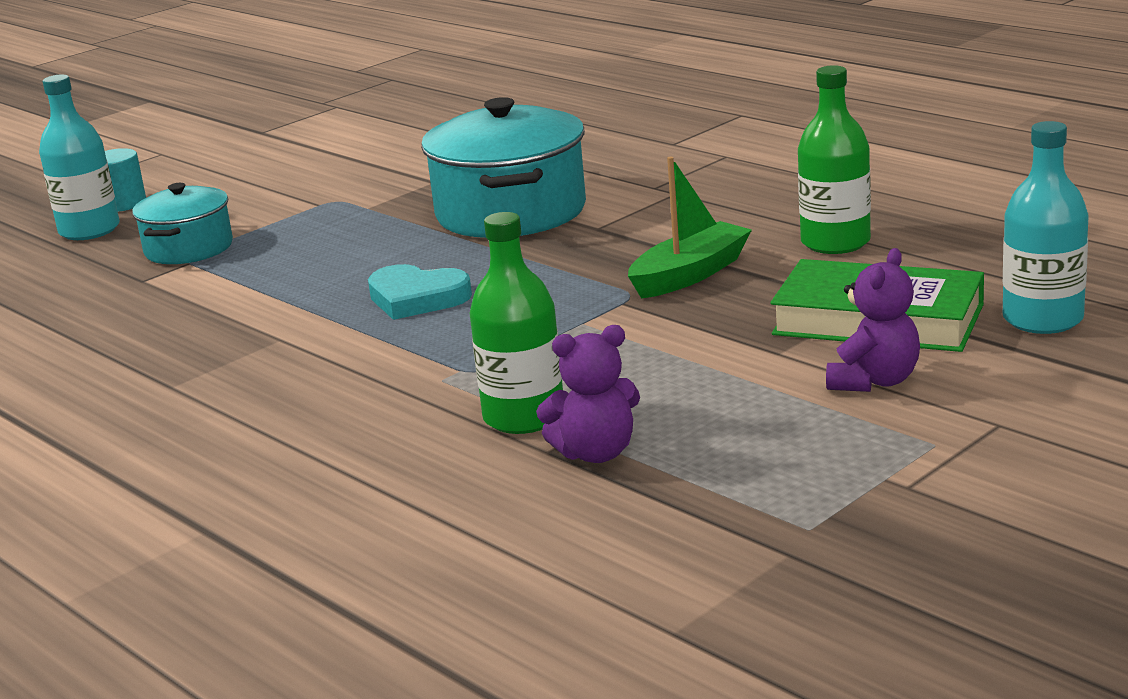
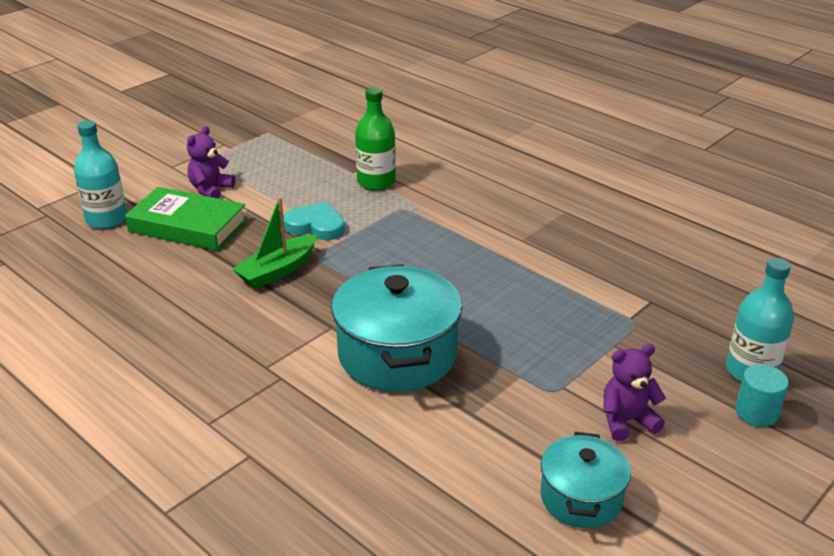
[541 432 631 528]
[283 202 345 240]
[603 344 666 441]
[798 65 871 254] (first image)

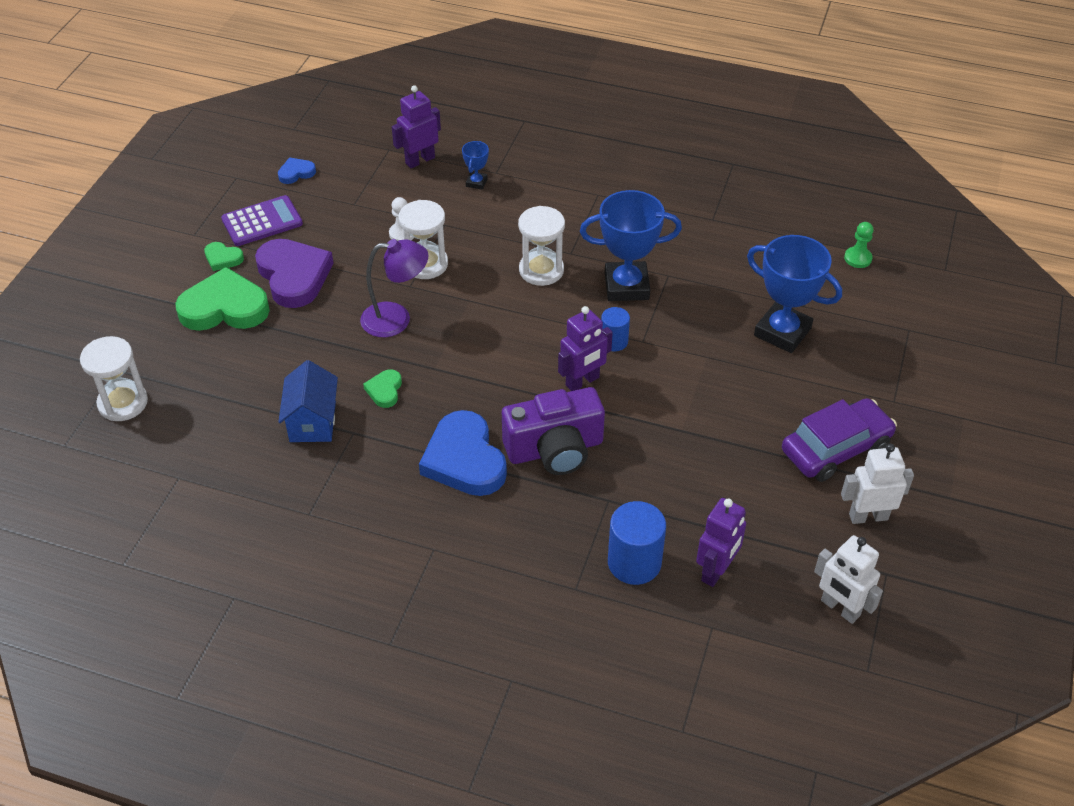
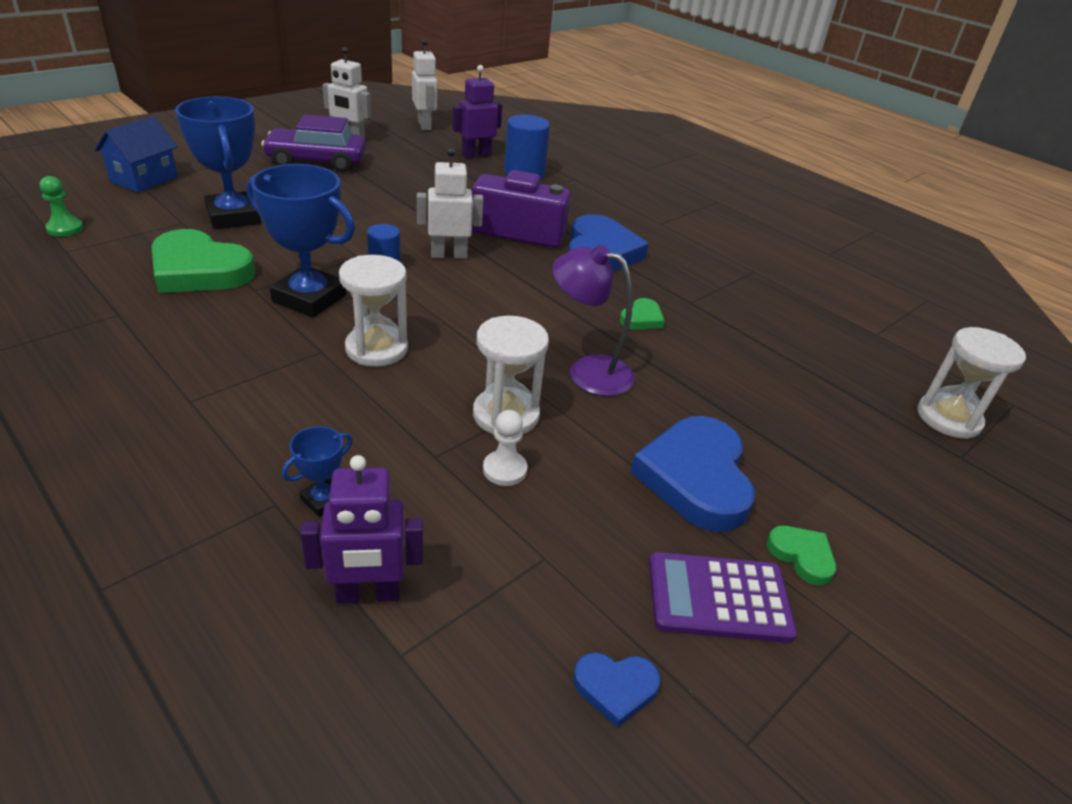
[151 229 255 293]
[630 416 755 532]
[95 116 178 193]
[417 148 484 259]

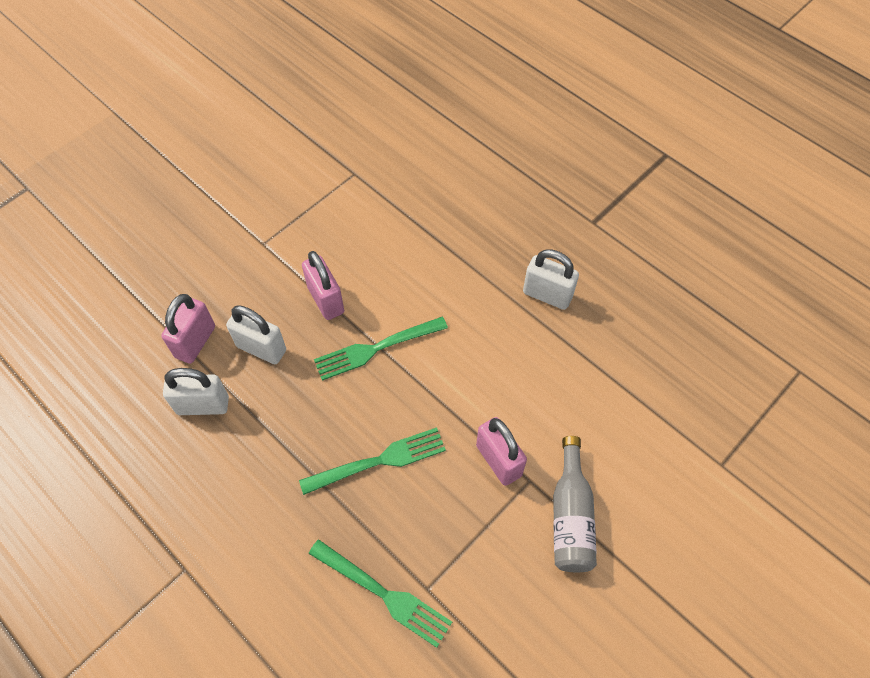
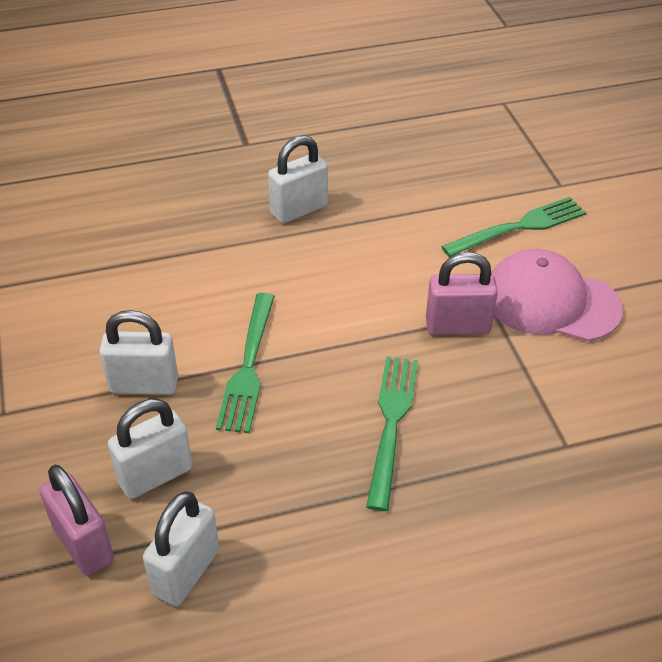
[99 310 178 395]
[441 197 587 257]
[491 249 623 341]

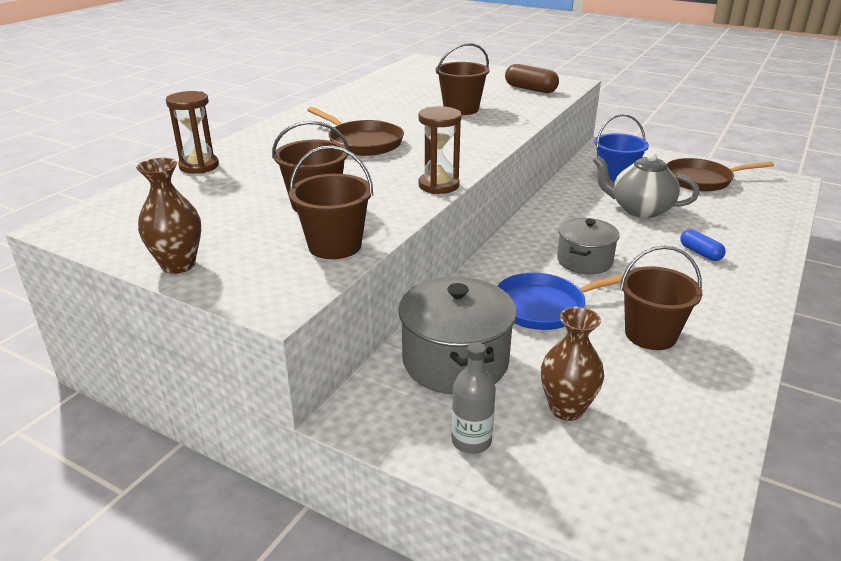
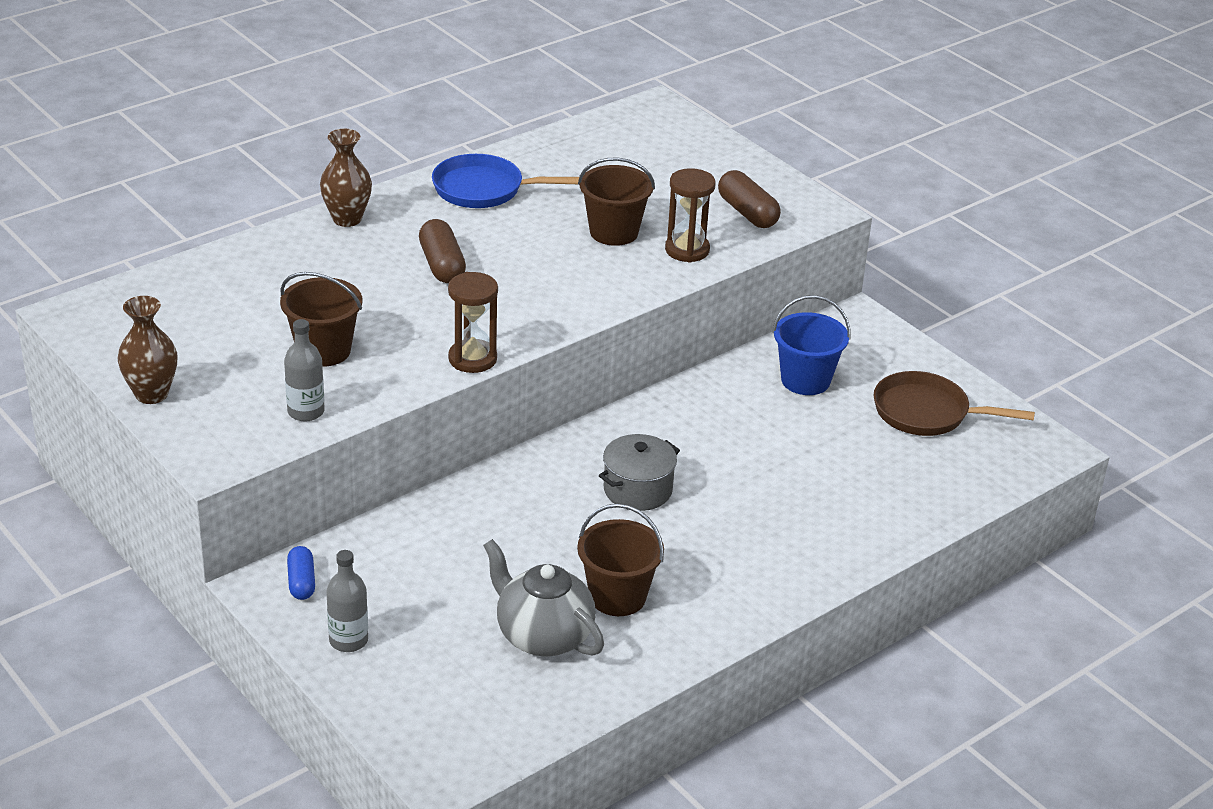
[665 168 716 263]
[284 319 325 422]
[419 219 466 283]
[398 276 517 394] (first image)
[432 154 579 208]
[320 128 372 227]
[483 539 604 657]
[287 546 315 600]

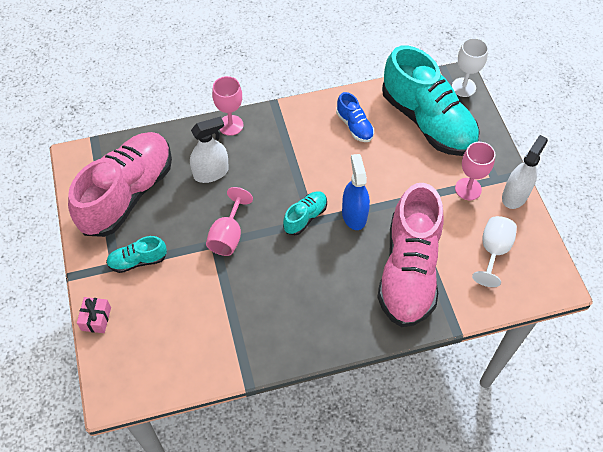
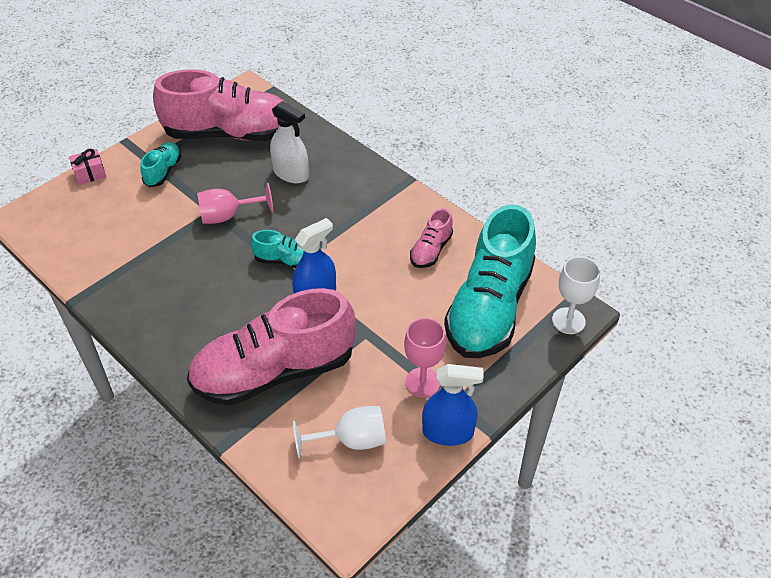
[140 142 181 187]
[212 76 243 136] (first image)
[410 208 453 268]
[422 364 484 446]

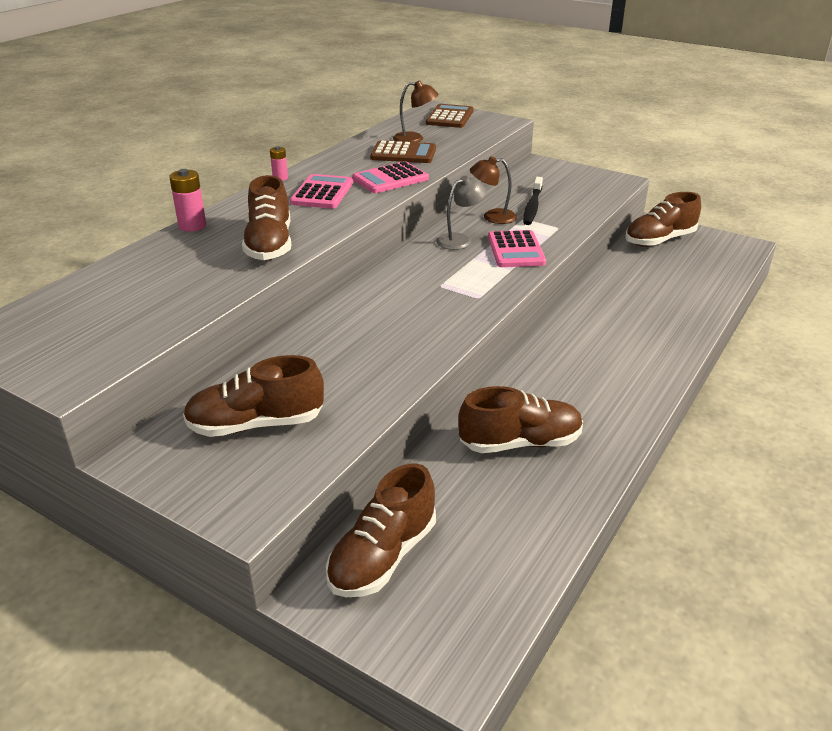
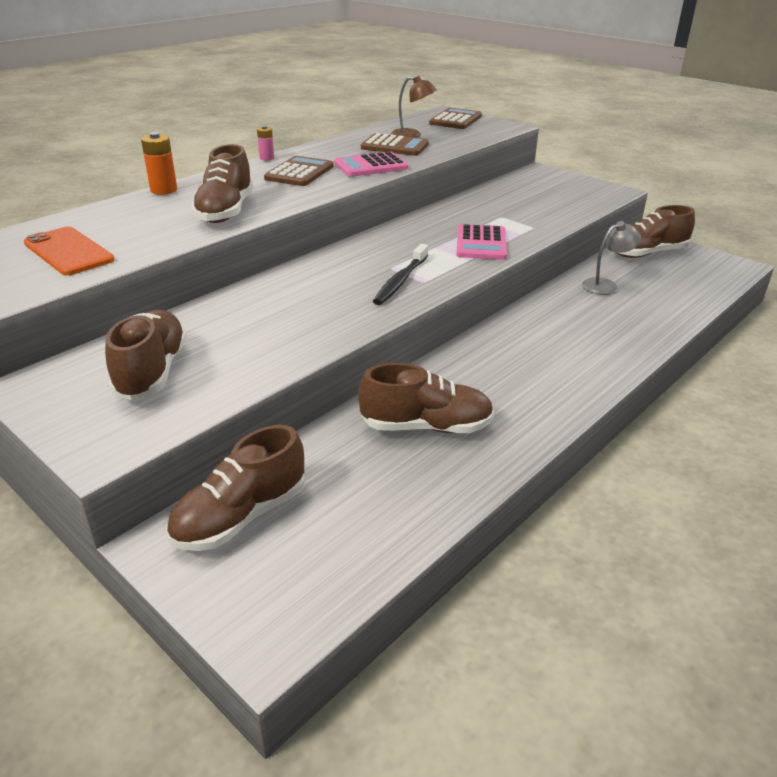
[141 132 177 195]
[105 310 187 400]
[264 156 333 186]
[582 221 641 295]
[470 156 517 224] (first image)
[373 244 428 305]
[24 226 115 275]

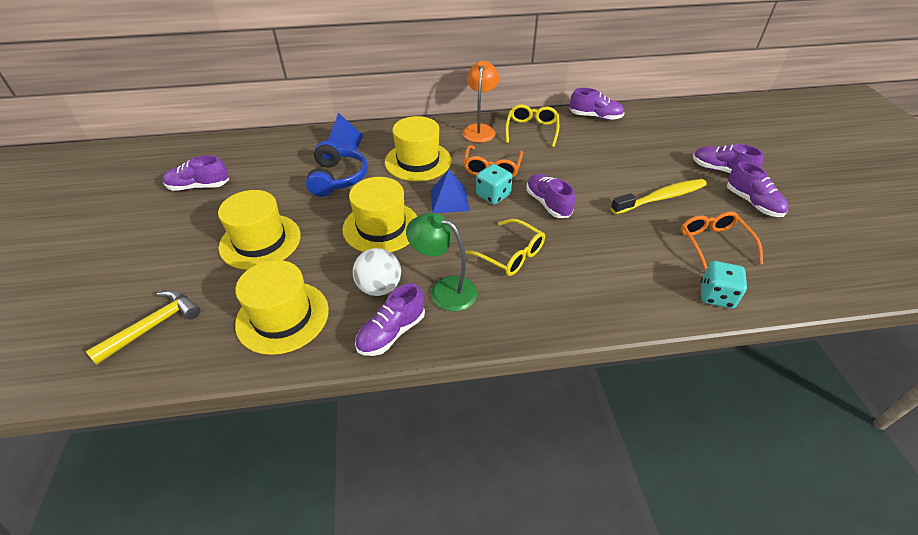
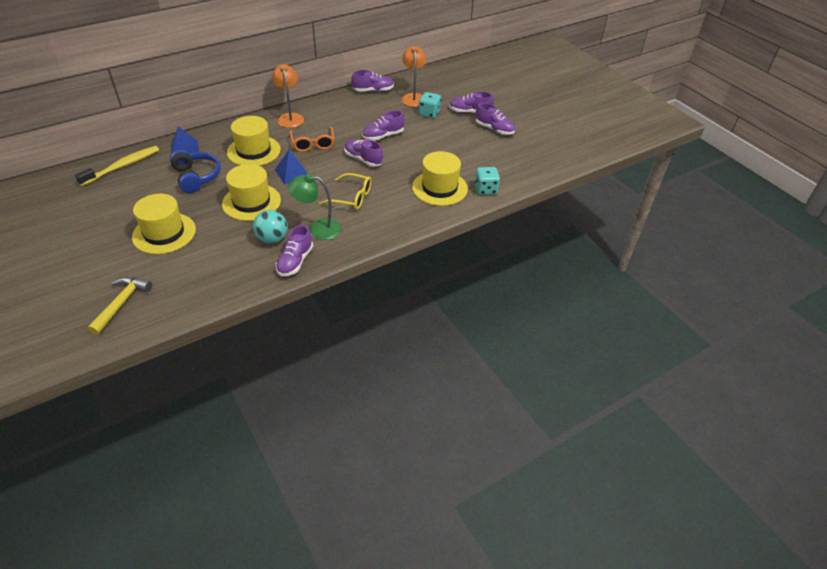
[362 110 405 141]
[412 151 468 206]
[253 210 288 244]
[419 92 441 118]
[505 104 559 147] (first image)
[75 146 159 186]
[681 211 763 271] (first image)
[401 46 426 107]

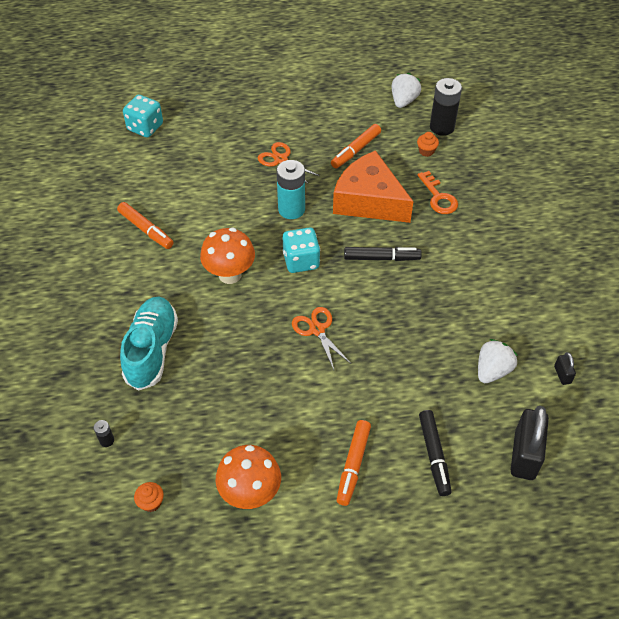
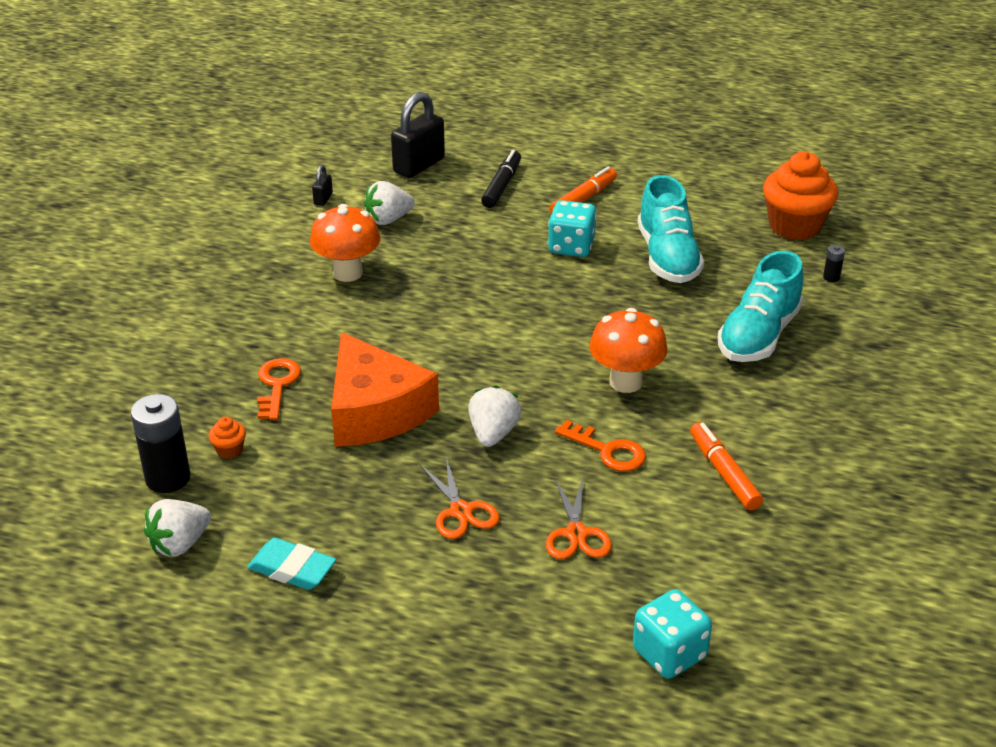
[763 152 838 240]
[310 204 380 282]
[468 385 521 447]
[548 200 597 257]
[546 478 612 559]
[331 124 381 168] (first image)
[344 247 422 261] (first image)
[247 538 336 590]
[555 420 646 472]
[638 175 704 283]

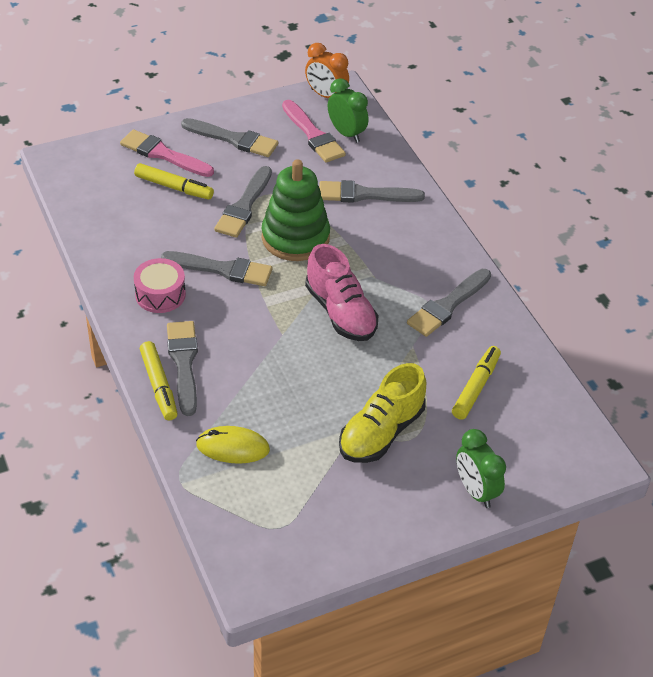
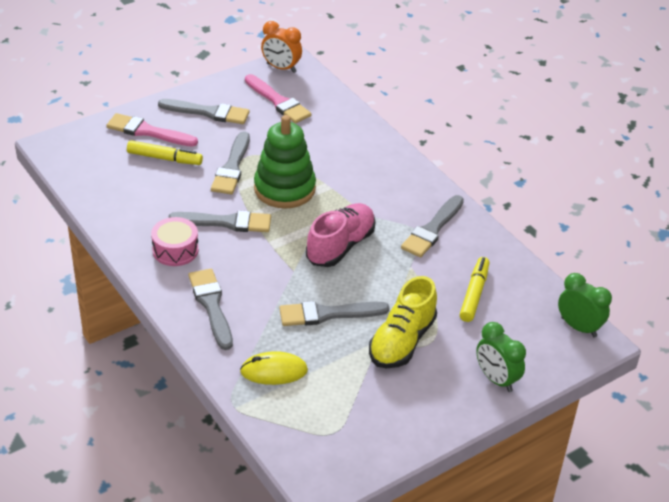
[140 341 178 420] (first image)
[306 203 376 267]
[279 301 389 326]
[558 273 612 337]

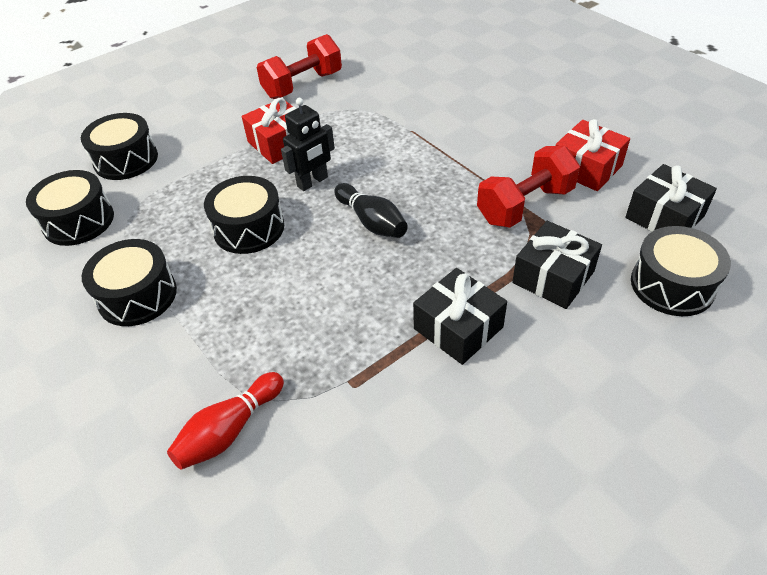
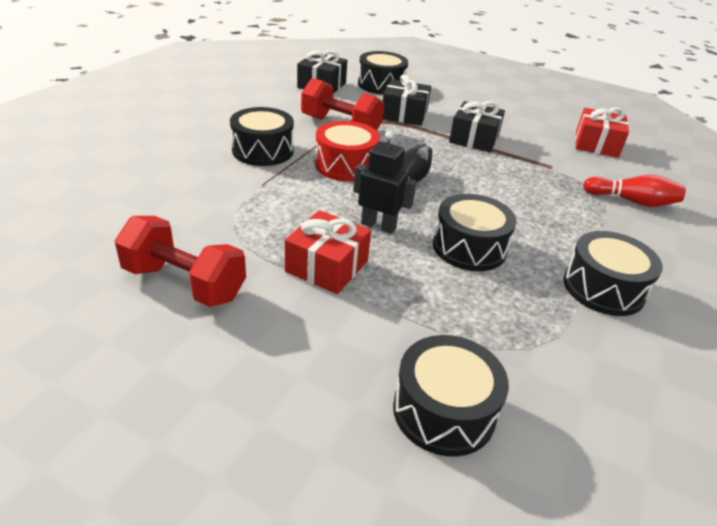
[230 107 294 166]
[575 107 629 158]
[315 121 380 181]

